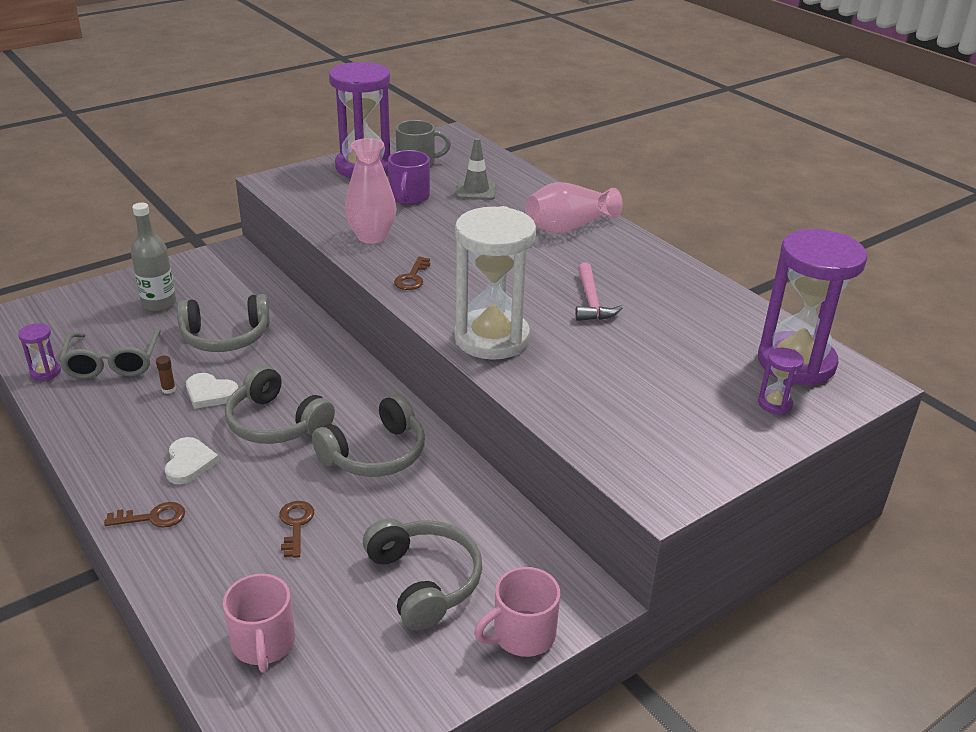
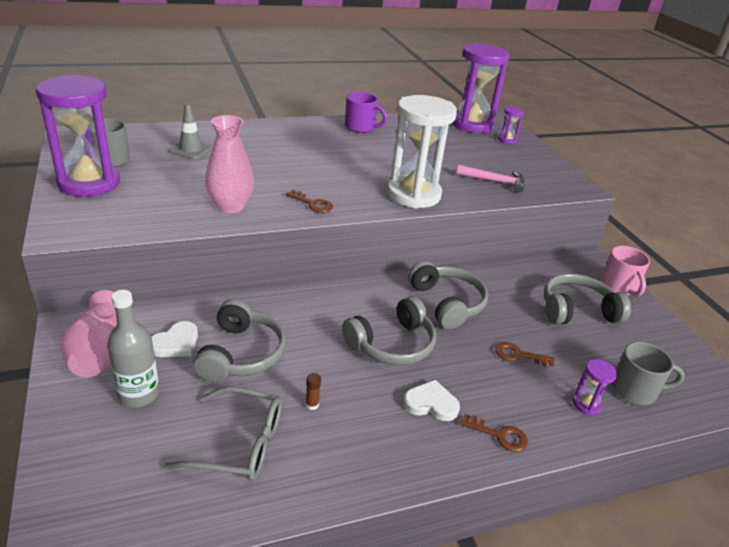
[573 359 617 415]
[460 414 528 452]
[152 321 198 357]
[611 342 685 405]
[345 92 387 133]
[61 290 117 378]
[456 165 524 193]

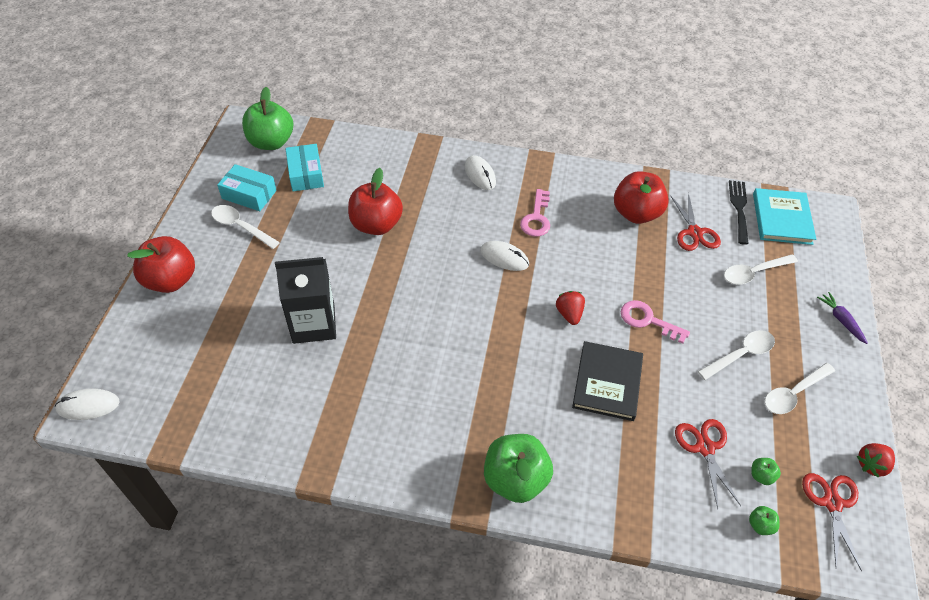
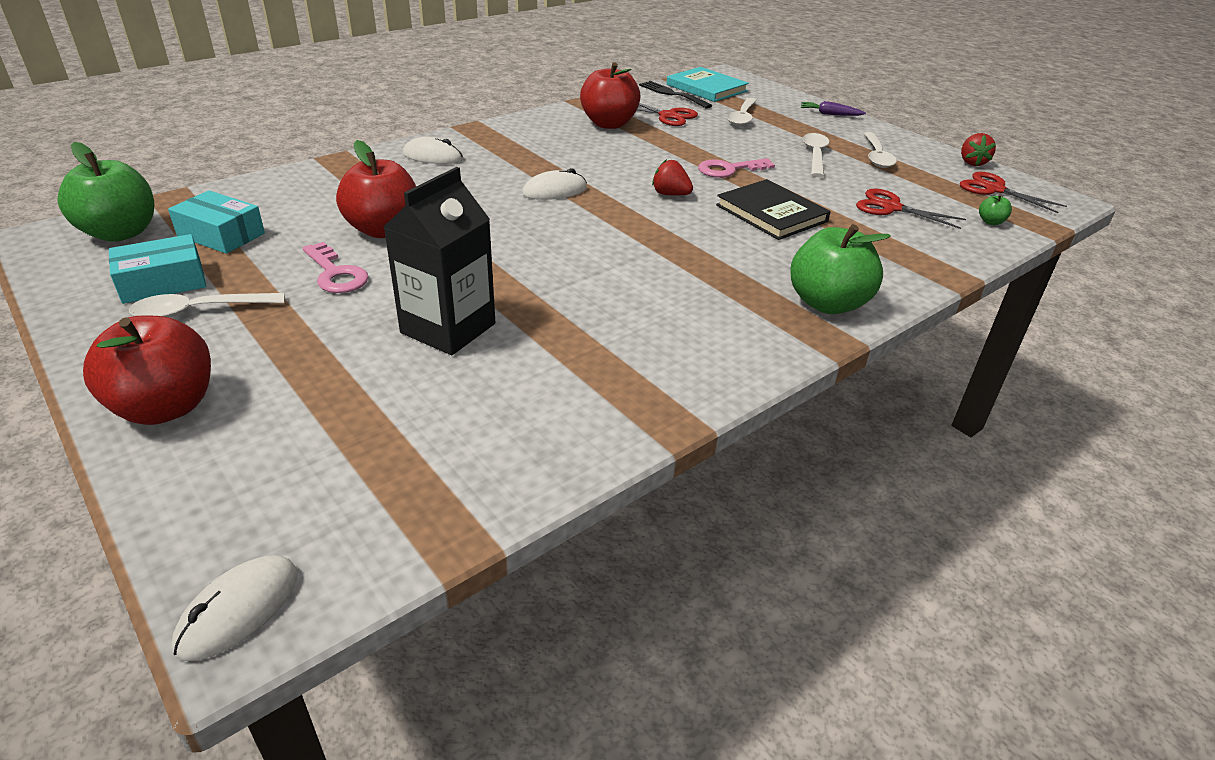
[303 242 368 293]
[751 458 781 485] (first image)

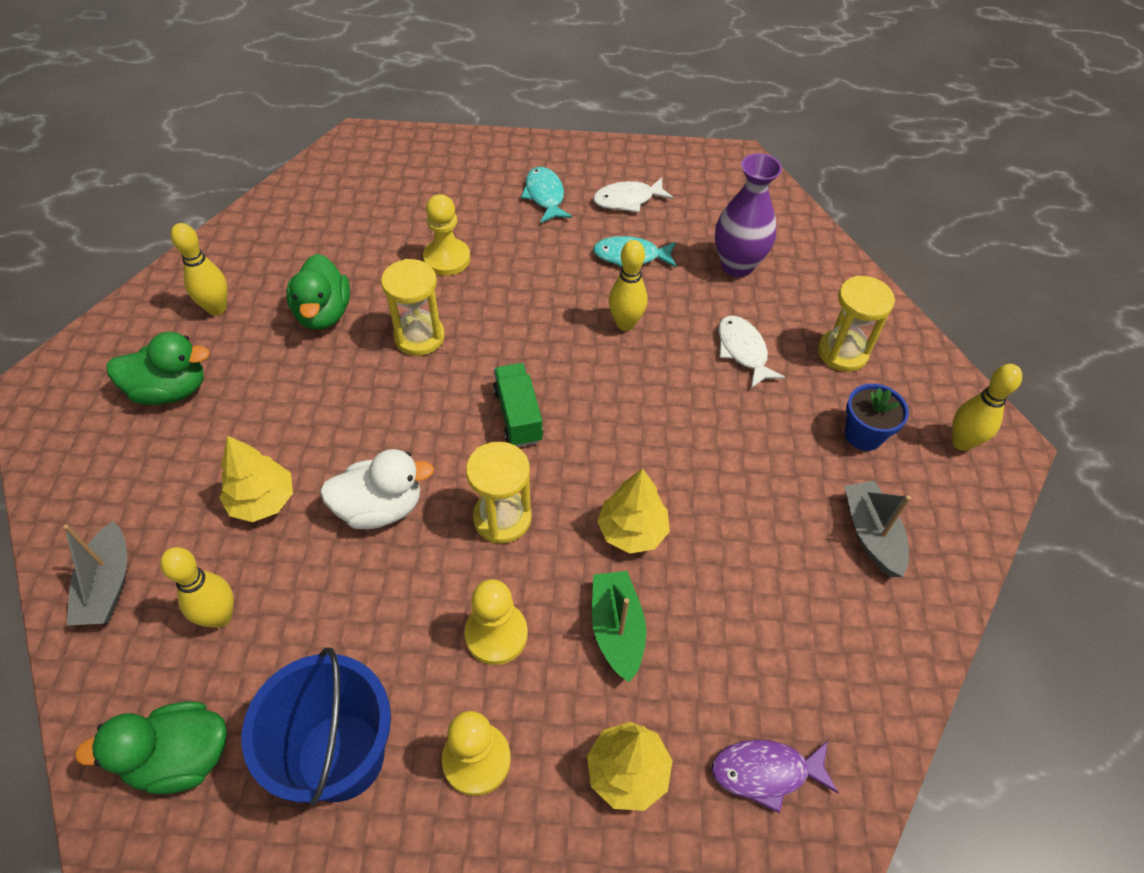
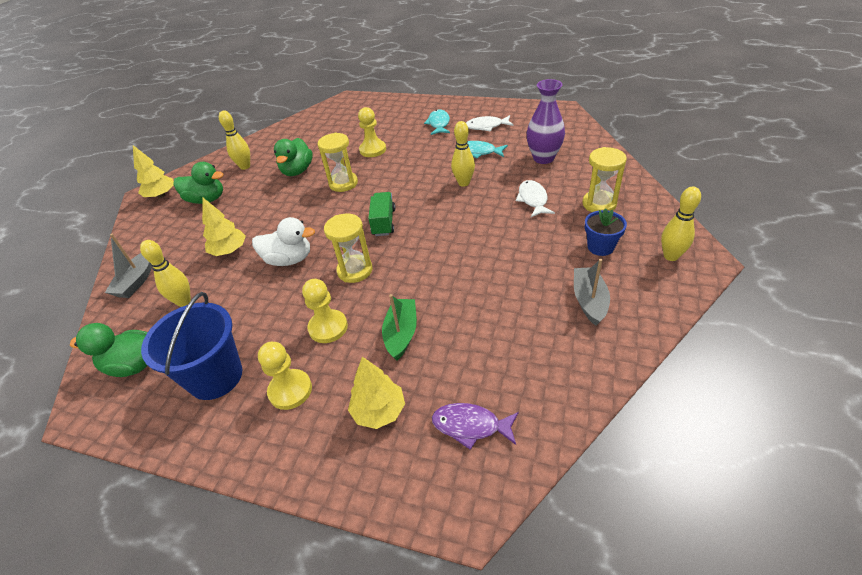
[133 145 174 198]

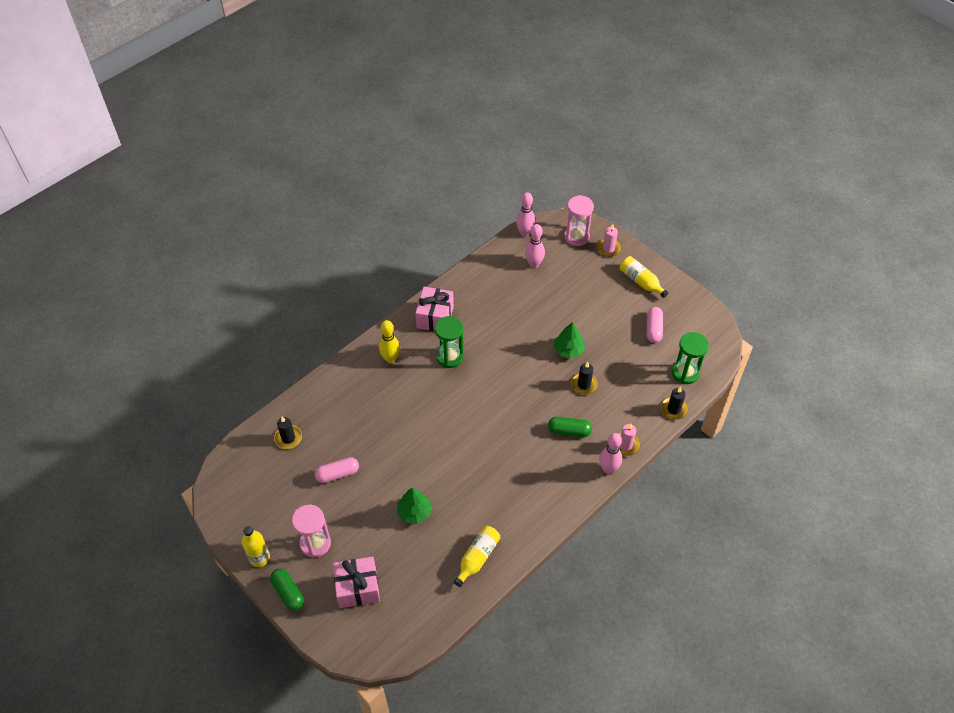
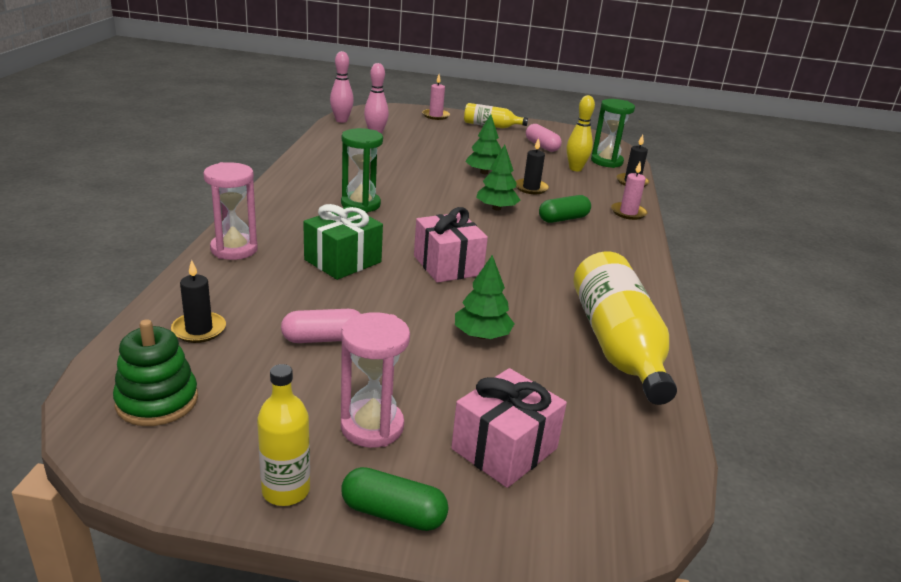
[281 309 360 343]
[567 95 595 171]
[414 207 488 283]
[574 251 677 405]
[203 162 258 260]
[599 433 622 474] (first image)
[113 319 198 426]
[303 204 383 280]
[476 145 521 211]

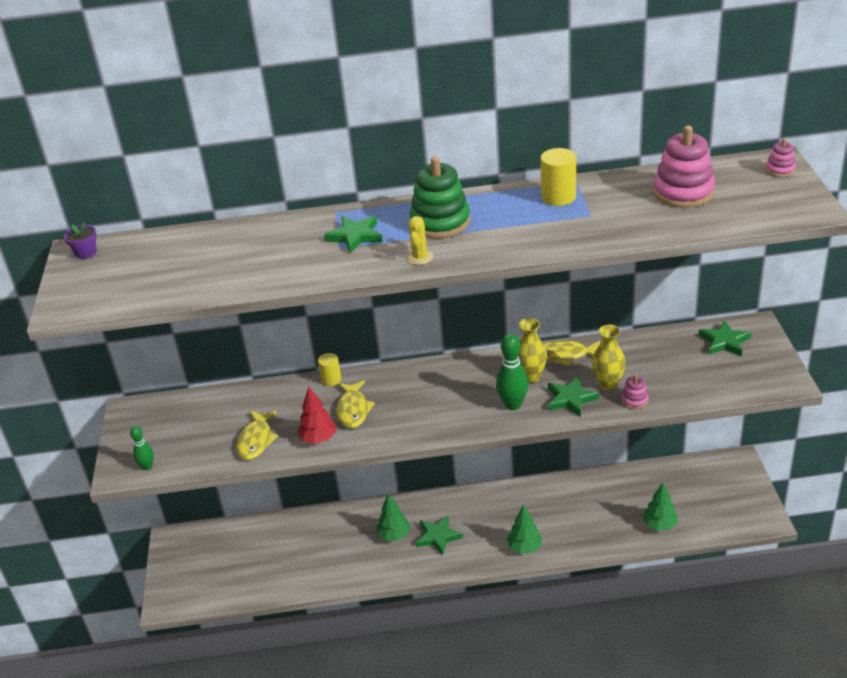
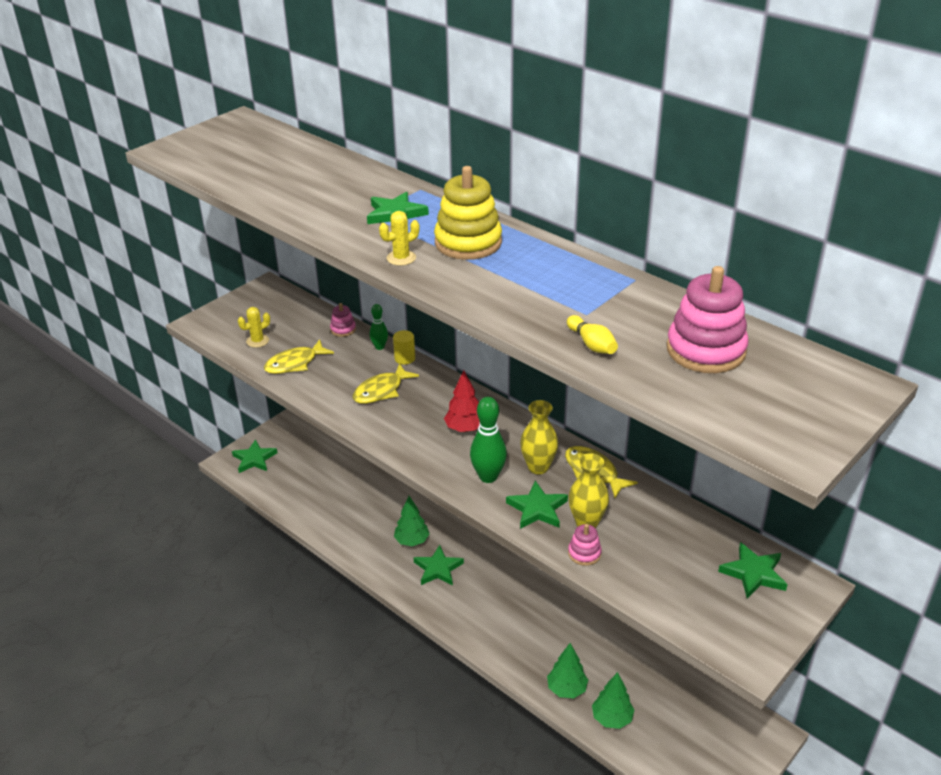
[64 222 97 259] (first image)
[370 304 388 350]
[444 370 480 432]
[434 166 502 260]
[547 643 588 698]
[540 148 576 206] (first image)
[330 303 356 337]
[232 439 278 473]
[238 307 270 348]
[567 315 618 354]

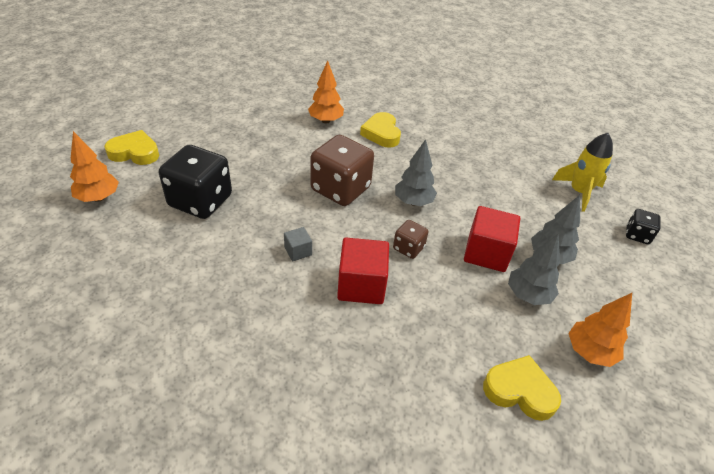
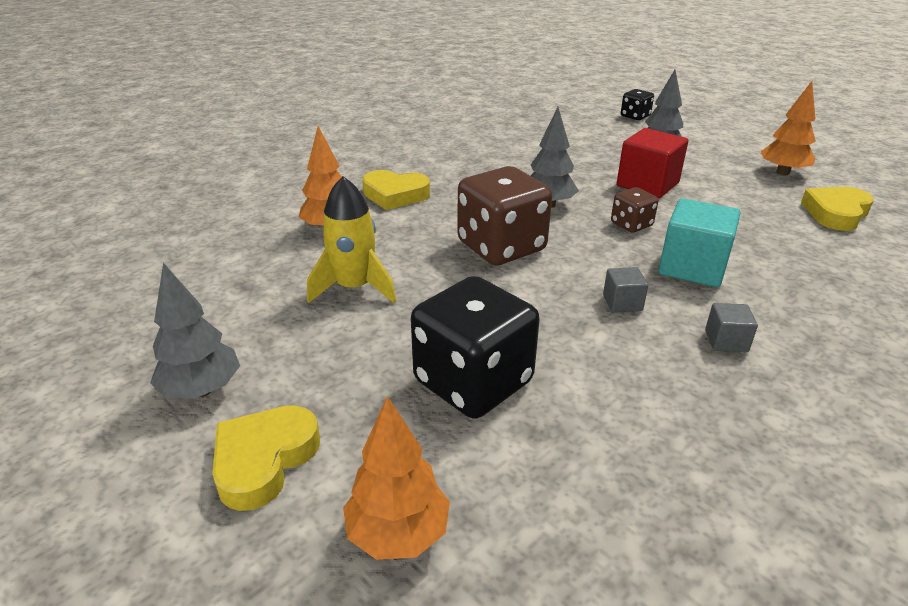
[658 198 741 287]
[150 263 240 398]
[307 176 396 303]
[705 303 758 352]

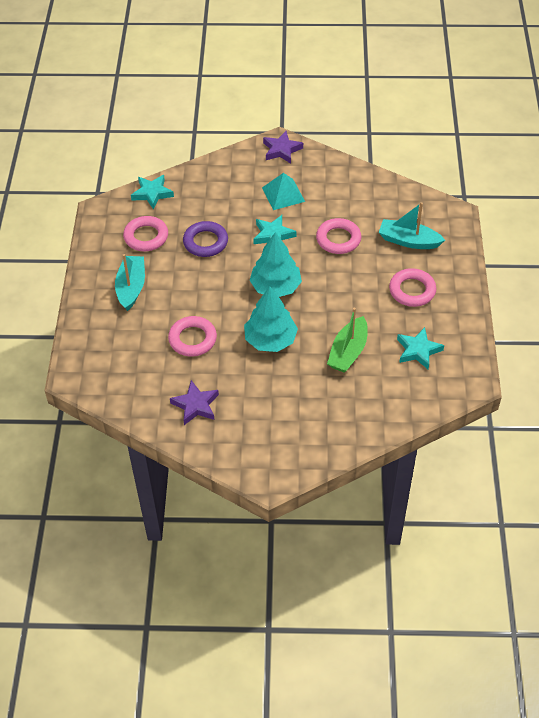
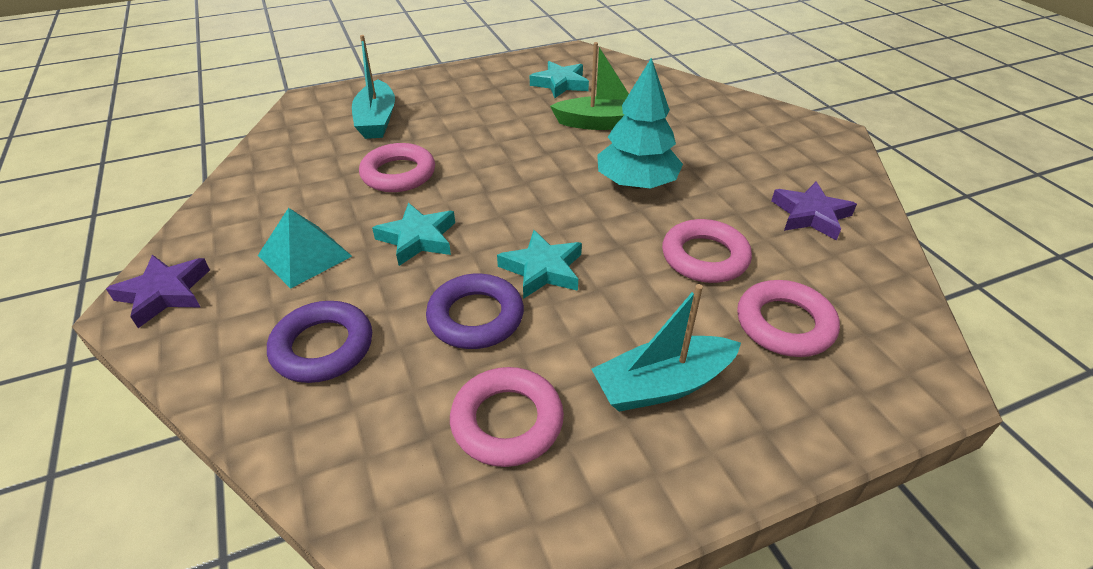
[497 230 582 299]
[249 232 302 297] (first image)
[737 280 840 357]
[267 301 372 383]

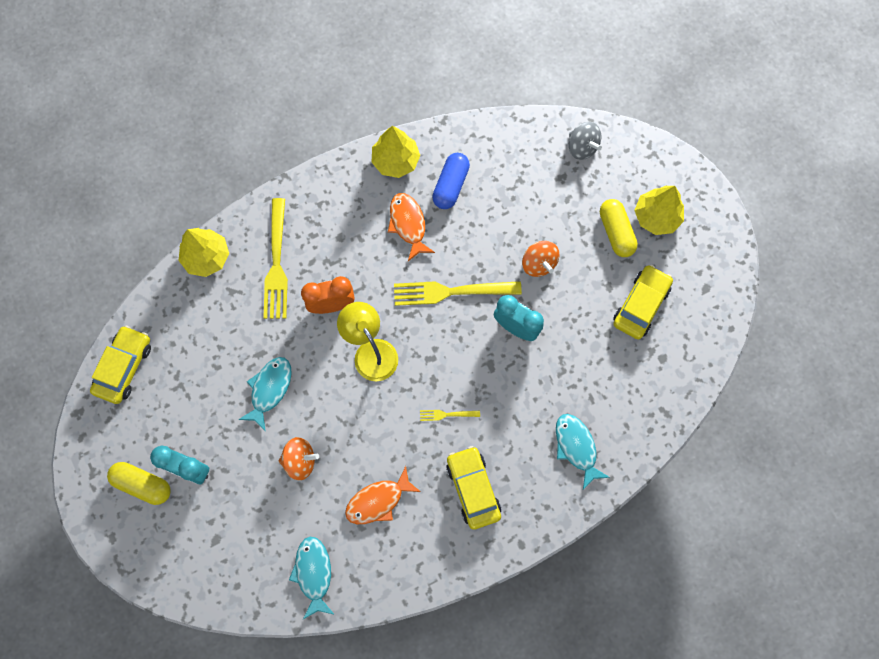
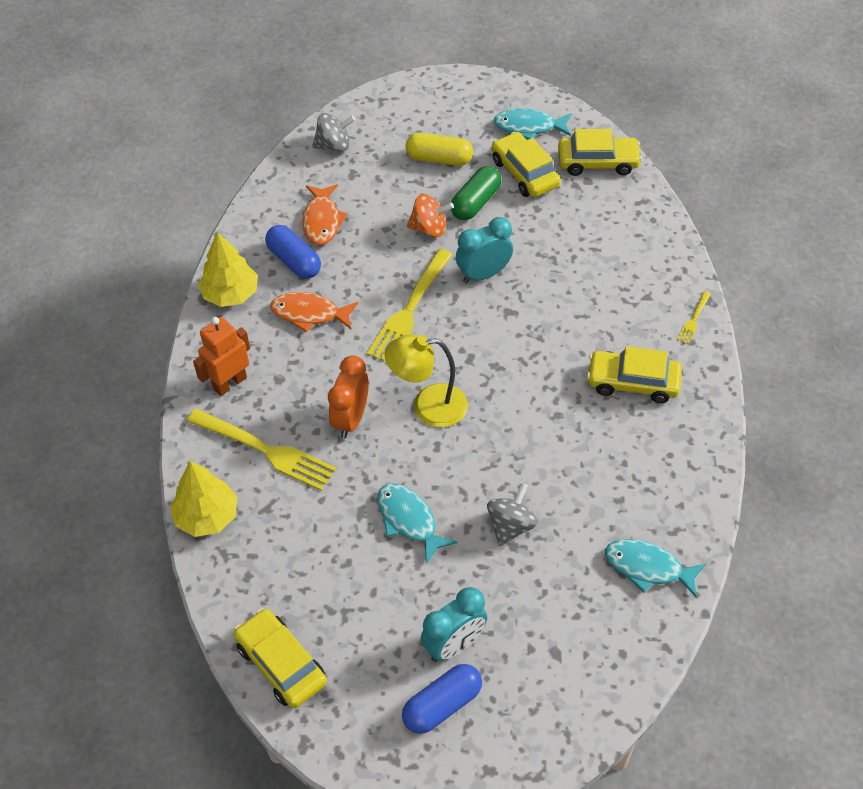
[402 664 482 734]
[487 483 538 546]
[302 184 348 245]
[677 291 711 344]
[493 108 571 139]
[634 186 684 235] (first image)
[193 317 250 396]
[451 166 501 220]
[558 129 642 176]

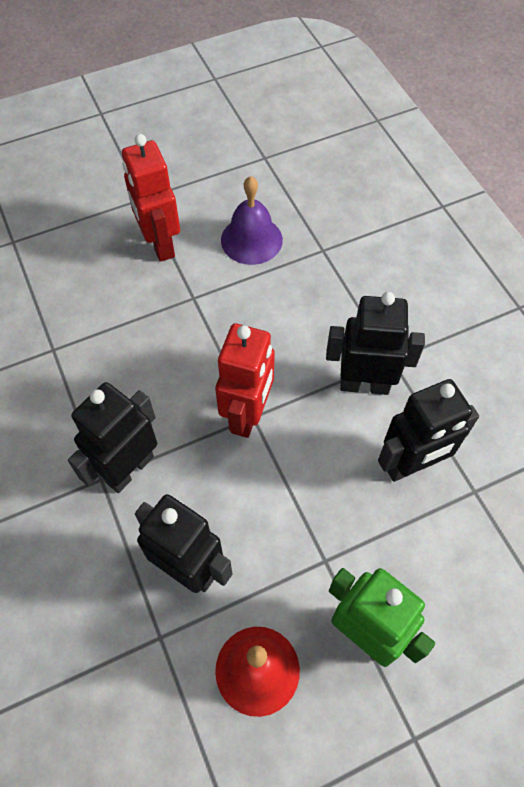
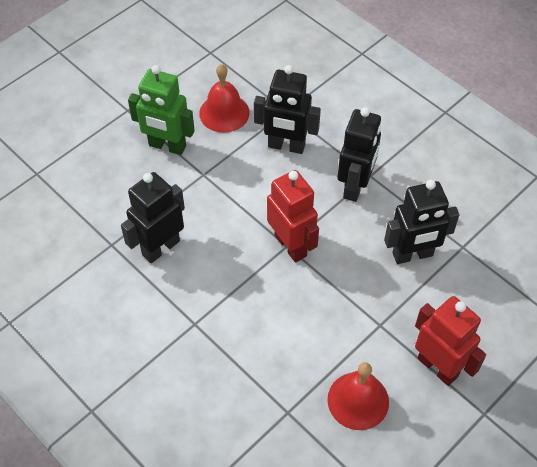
[267 170 319 263]
[327 362 389 430]
[384 180 460 264]

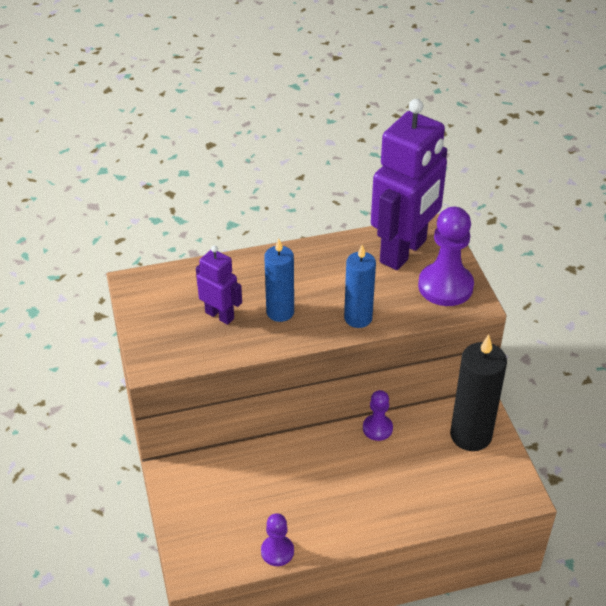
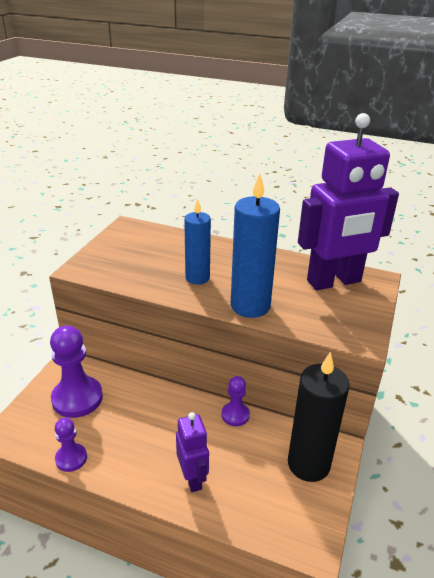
[176 412 209 492]
[231 173 280 318]
[50 325 103 418]

